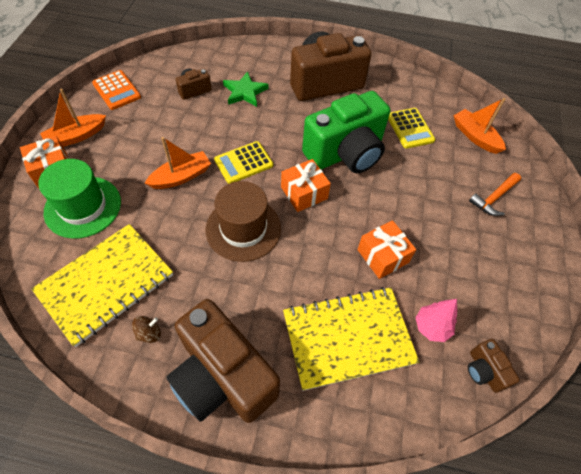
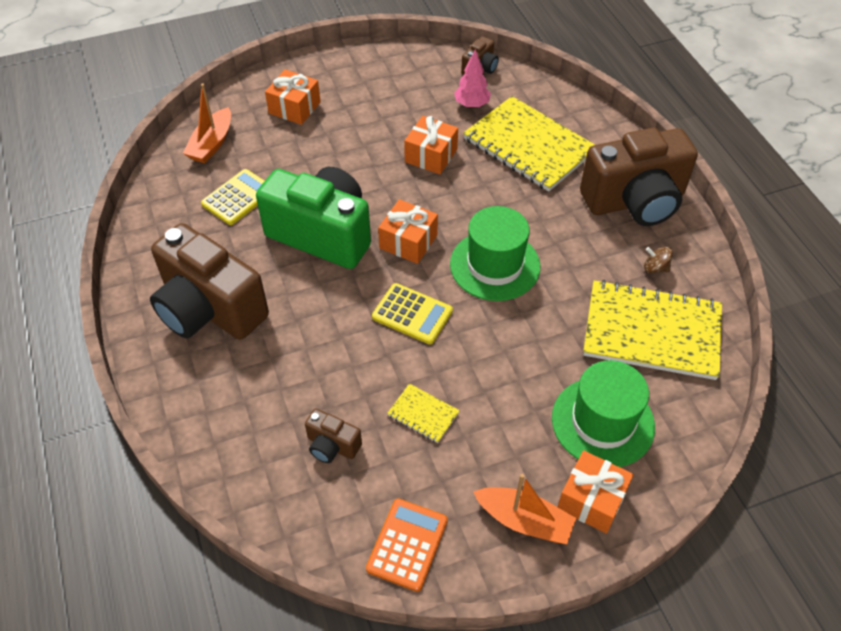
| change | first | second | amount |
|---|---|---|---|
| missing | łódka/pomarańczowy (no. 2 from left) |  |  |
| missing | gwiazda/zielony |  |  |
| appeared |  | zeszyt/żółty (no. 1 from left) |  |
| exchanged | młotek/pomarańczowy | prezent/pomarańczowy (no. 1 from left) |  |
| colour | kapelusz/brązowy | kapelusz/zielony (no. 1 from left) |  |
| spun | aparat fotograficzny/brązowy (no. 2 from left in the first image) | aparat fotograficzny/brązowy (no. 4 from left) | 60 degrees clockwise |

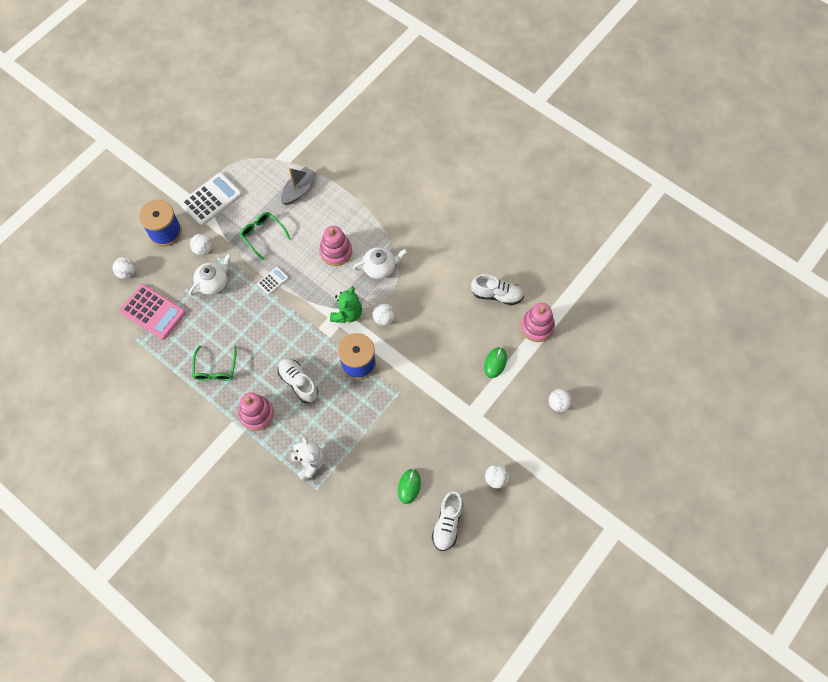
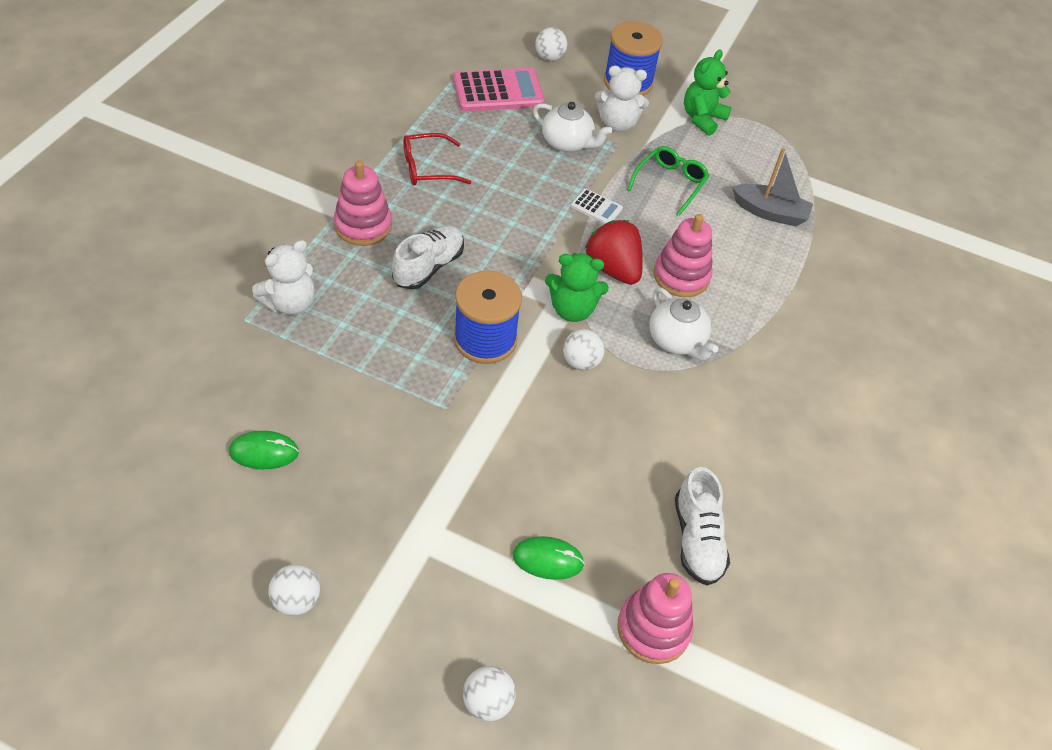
| change | first | second | amount |
|---|---|---|---|
| missing | but/biały (no. 2 from left) |  |  |
| appeared |  | truskawka/czerwony |  |
| exchanged | kalkulator/biały (no. 1 from left) | miś/zielony (no. 2 from left) |  |
| exchanged | piłka/biały (no. 2 from left) | miś/biały (no. 2 from left) |  |
| colour | okulary/zielony (no. 1 from left) | okulary/czerwony |  |
| spun | kalkulator/różowy |  | 120 degrees counterclockwise |

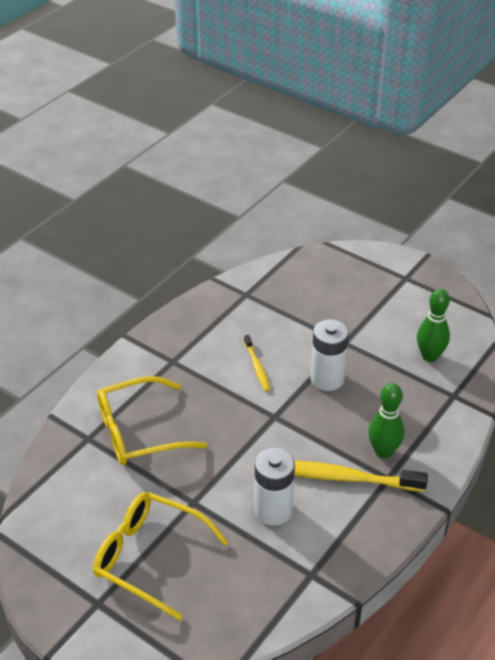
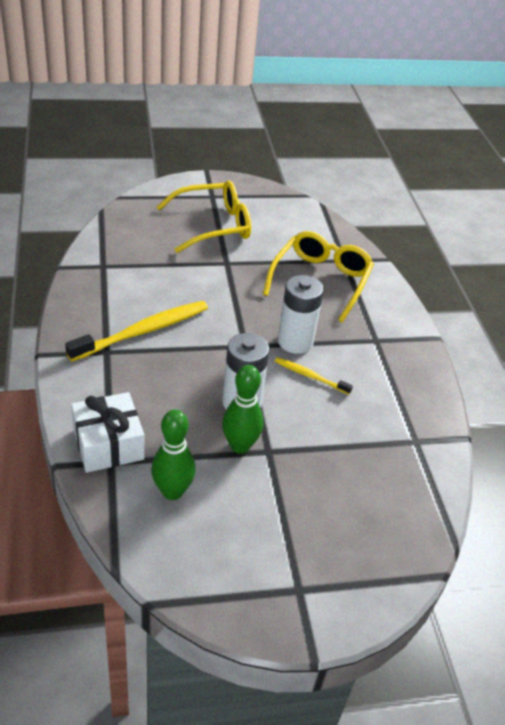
| change | first | second | amount |
|---|---|---|---|
| appeared |  | prezent/biały |  |
| relocated | bateria/biały (no. 1 from left in the first image) | bateria/biały (no. 2 from left) |  |
| relocated | kręgiel/zielony (no. 1 from left in the first image) | kręgiel/zielony (no. 2 from left) |  |

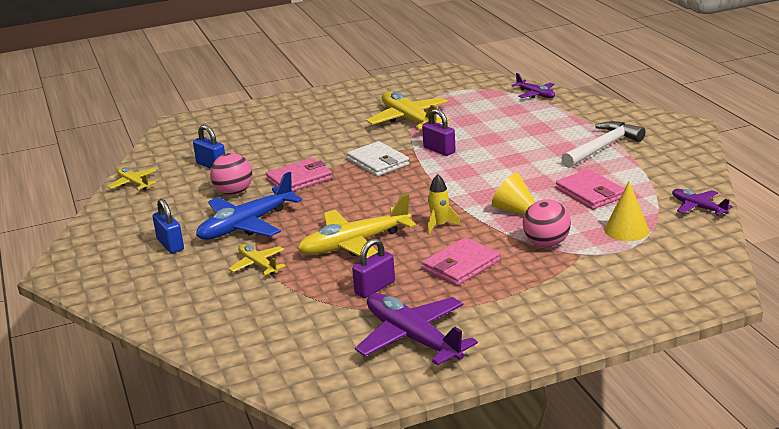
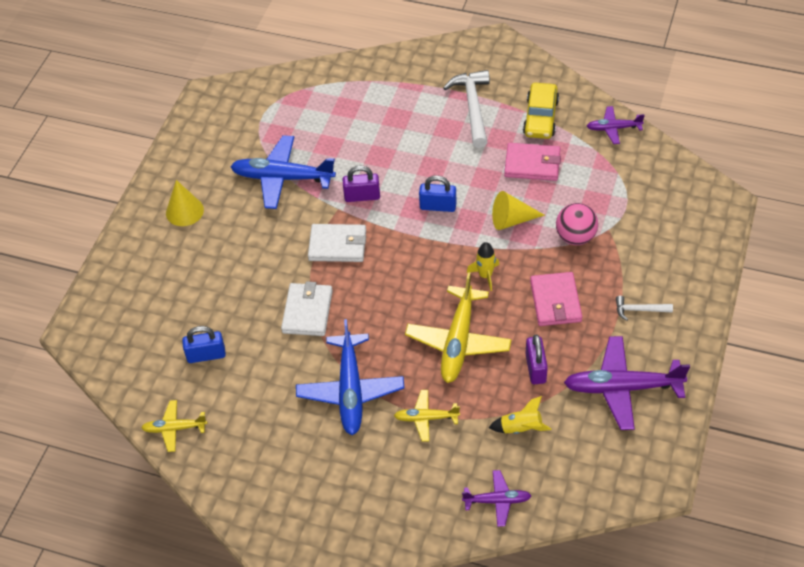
| change | first | second | amount |
|---|---|---|---|
| missing | piłka/różowy (no. 1 from left) |  |  |
| appeared |  | rakieta/żółty (no. 2 from left) |  |
| appeared |  | samochód/żółty |  |
| appeared |  | młotek/biały (no. 2 from left) |  |
| relocated | kłódka/niebieski (no. 1 from left in the first image) | kłódka/niebieski (no. 2 from left) |  |
| relocated | samolot/fioletowy (no. 2 from left in the first image) | samolot/fioletowy (no. 1 from left) |  |
| relocated | stożek/żółty (no. 2 from left in the first image) | stożek/żółty (no. 1 from left) |  |
| colour | portfel/różowy (no. 1 from left) | portfel/biały (no. 1 from left) |  |
| colour | samolot/żółty (no. 4 from left) | samolot/niebieski (no. 1 from left) |  |

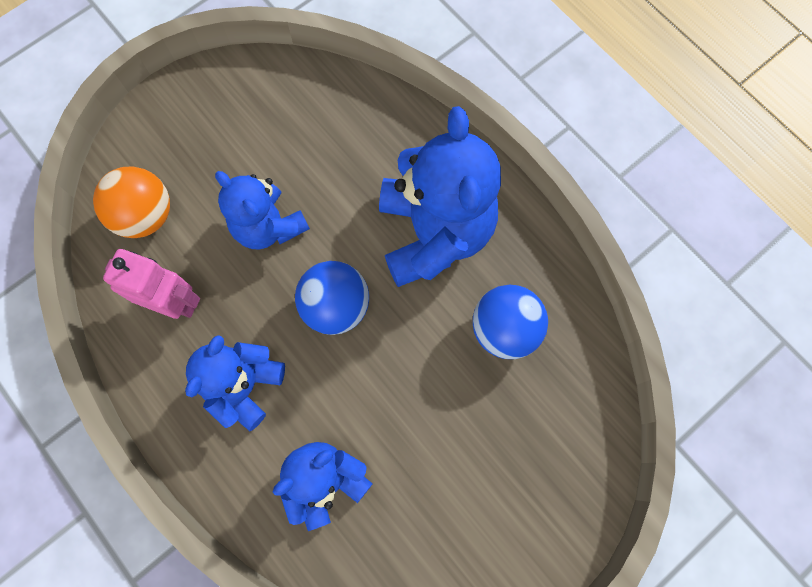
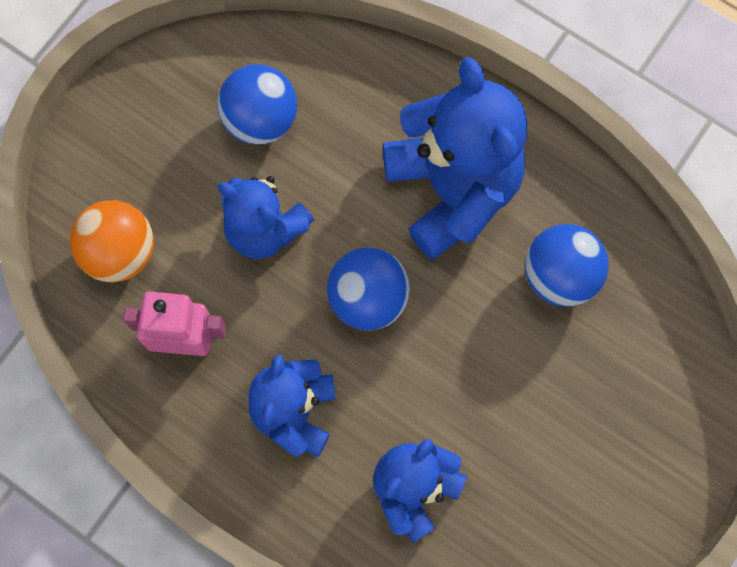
| change | first | second | amount |
|---|---|---|---|
| appeared |  | piłka/niebieski (no. 1 from left) |  |

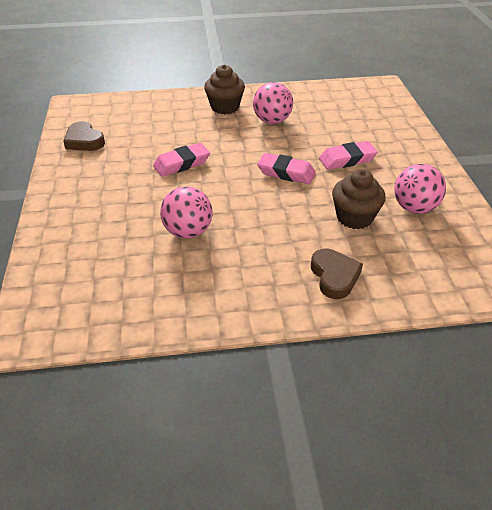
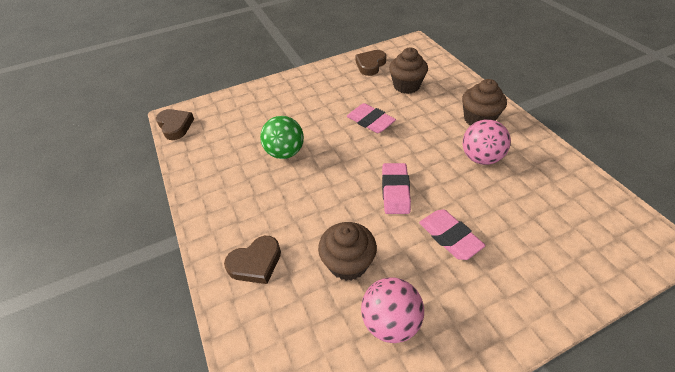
| change | first | second | amount |
|---|---|---|---|
| appeared |  | serce/brązowy (no. 1 from left) |  |
| appeared |  | muffinka/brązowy (no. 2 from left) |  |
| colour | piłka/różowy (no. 1 from left) | piłka/zielony |  |

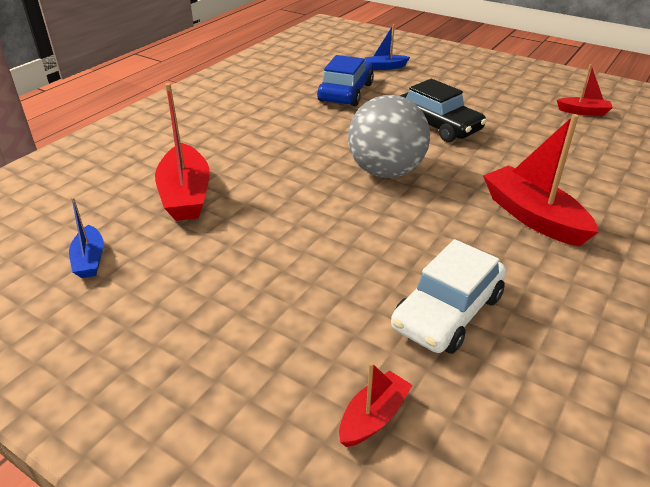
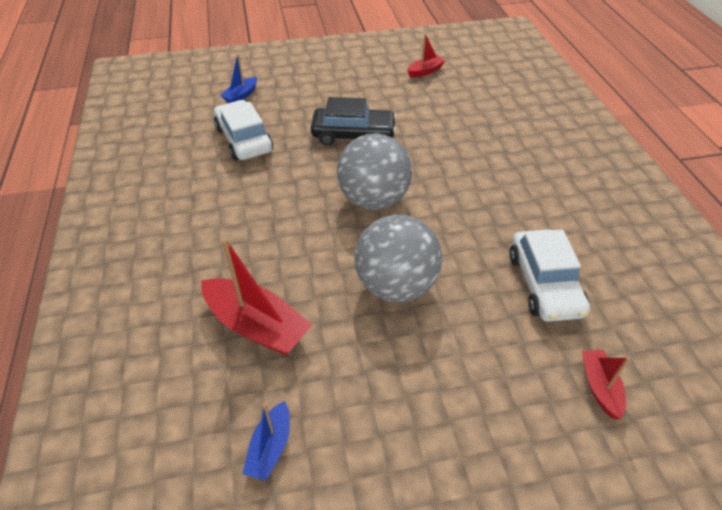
| change | first | second | amount |
|---|---|---|---|
| missing | łódka/czerwony (no. 3 from left) |  |  |
| appeared |  | piłka/szary (no. 2 from left) |  |
| colour | samochód/niebieski | samochód/biały (no. 1 from left) |  |
| spun | łódka/niebieski (no. 1 from left in the first image) | łódka/niebieski (no. 2 from left) | 75 degrees clockwise |

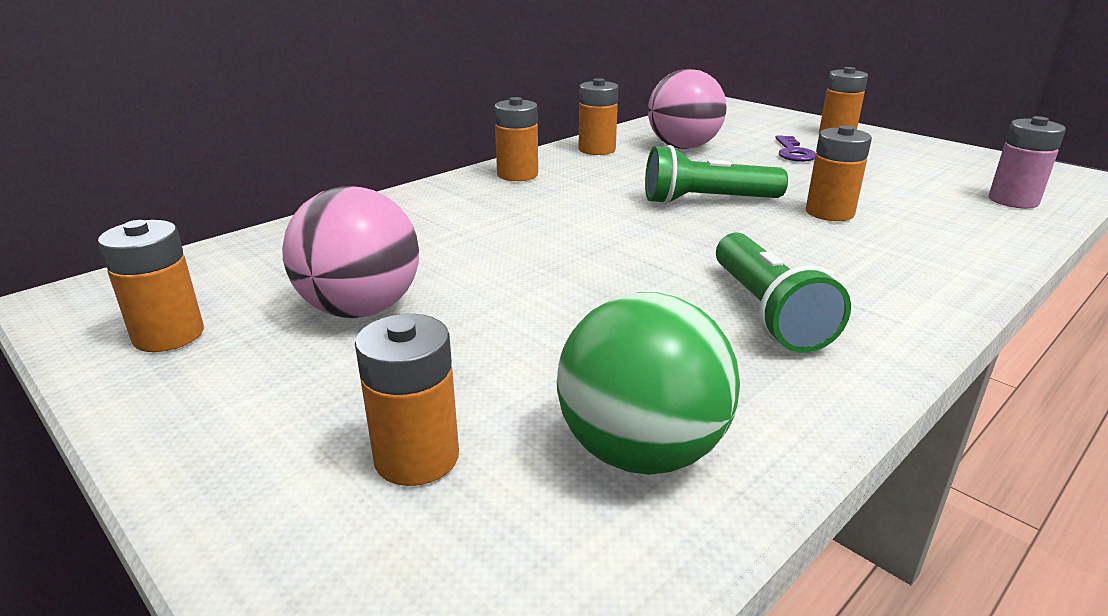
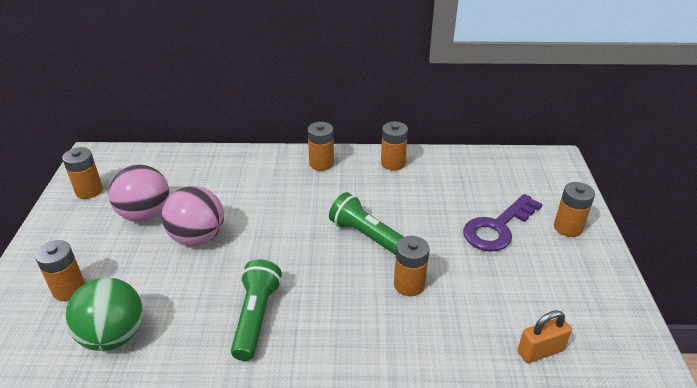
| change | first | second | amount |
|---|---|---|---|
| relocated | piłka/różowy (no. 2 from left) |  |  |
| exchanged | bateria/różowy | kłódka/pomarańczowy |  |
| spun | latarka/zielony (no. 2 from left in the first image) | latarka/zielony (no. 1 from left) | 150 degrees clockwise |
| size | klucz/fioletowy |  | x1.74 |

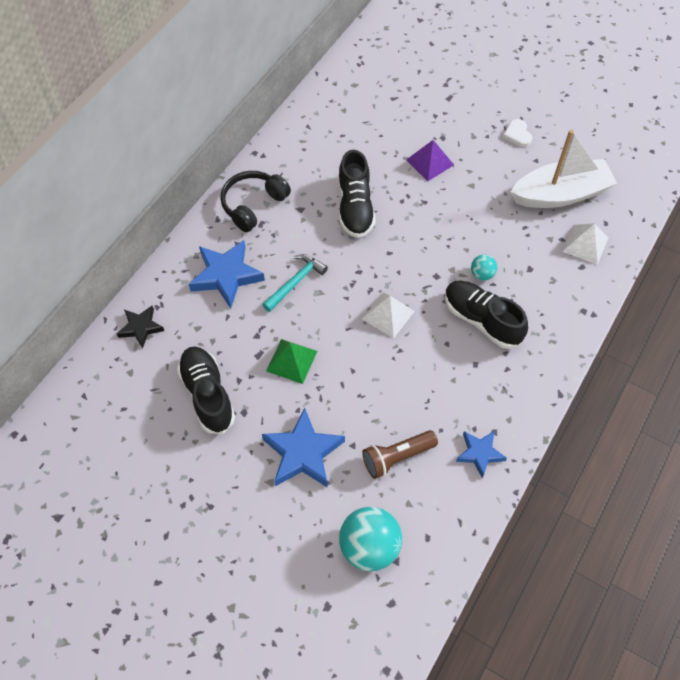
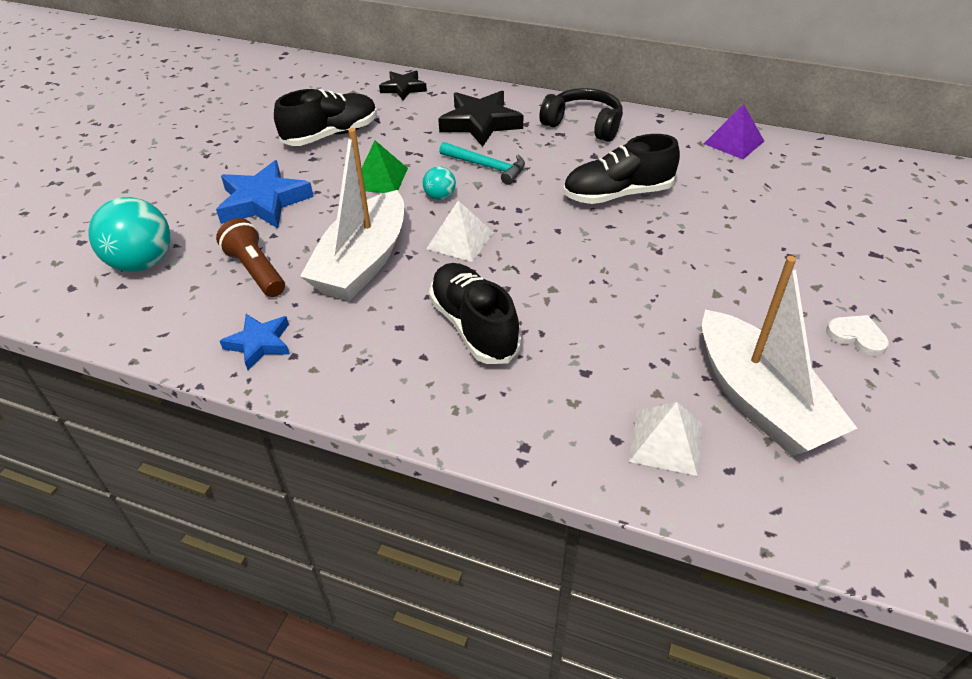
| change | first | second | amount |
|---|---|---|---|
| appeared |  | łódka/biały (no. 1 from left) |  |
| relocated | piramida/fioletowy |  |  |
| relocated | piłka/turkusowy (no. 2 from left) |  |  |
| colour | gwiazda/niebieski (no. 1 from left) | gwiazda/czarny (no. 2 from left) |  |
| spun | but/czarny (no. 3 from left in the first image) | but/czarny (no. 2 from left) | 60 degrees counterclockwise |
| spun | serce/biały |  | 60 degrees clockwise |

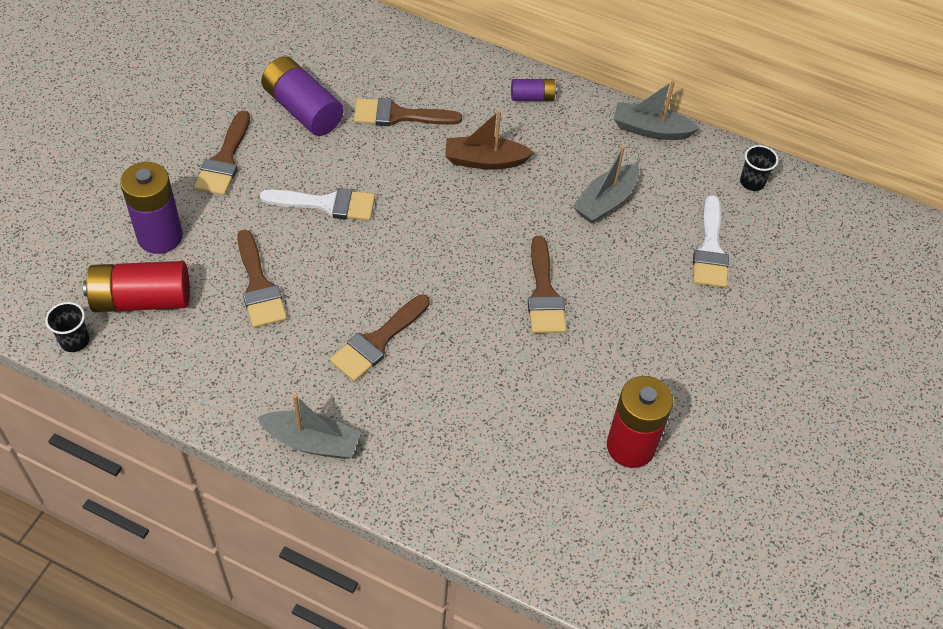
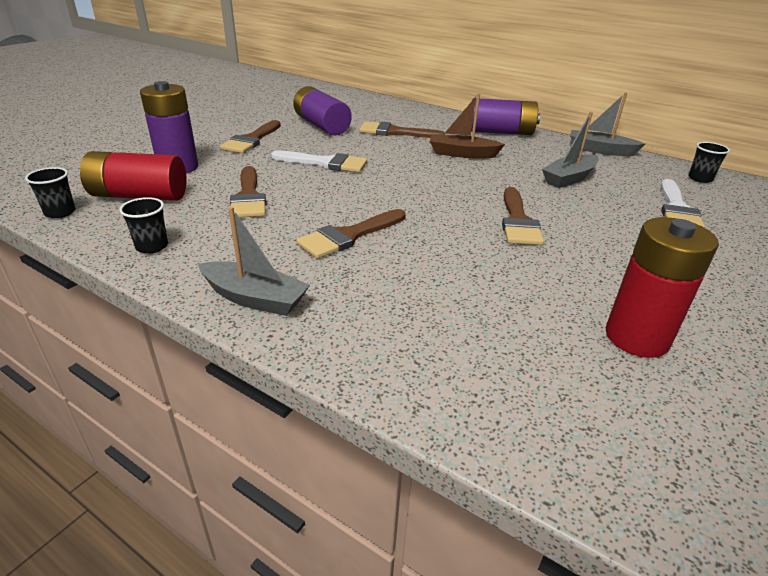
| change | first | second | amount |
|---|---|---|---|
| appeared |  | szklanka/czarny (no. 2 from left) |  |
| size | bateria/fioletowy (no. 3 from left) |  | x1.89 |

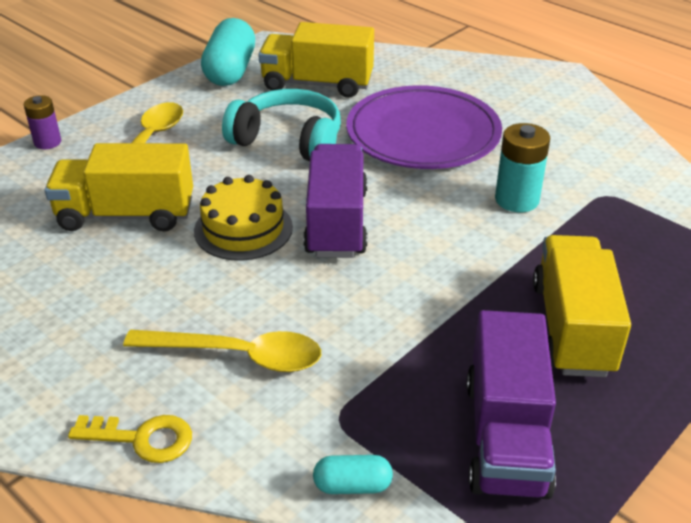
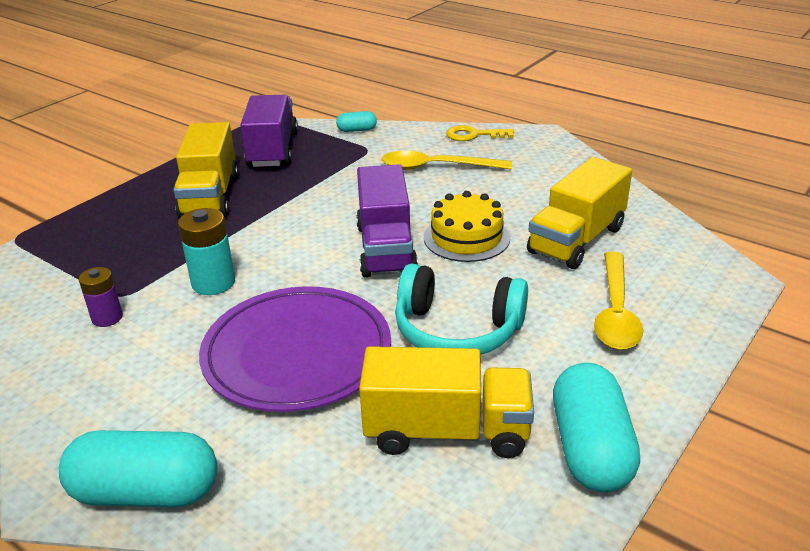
| change | first | second | amount |
|---|---|---|---|
| appeared |  | kapsułka/turkusowy (no. 1 from left) |  |
| relocated | bateria/fioletowy |  |  |
| spun | ciężarówka/żółty (no. 1 from left in the first image) | ciężarówka/żółty (no. 3 from left) | 135 degrees clockwise |

